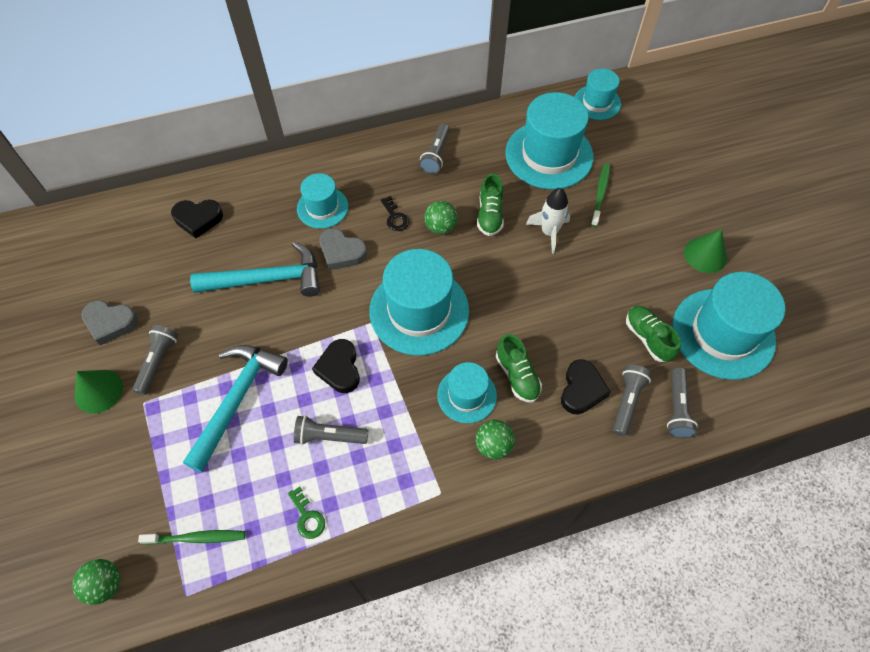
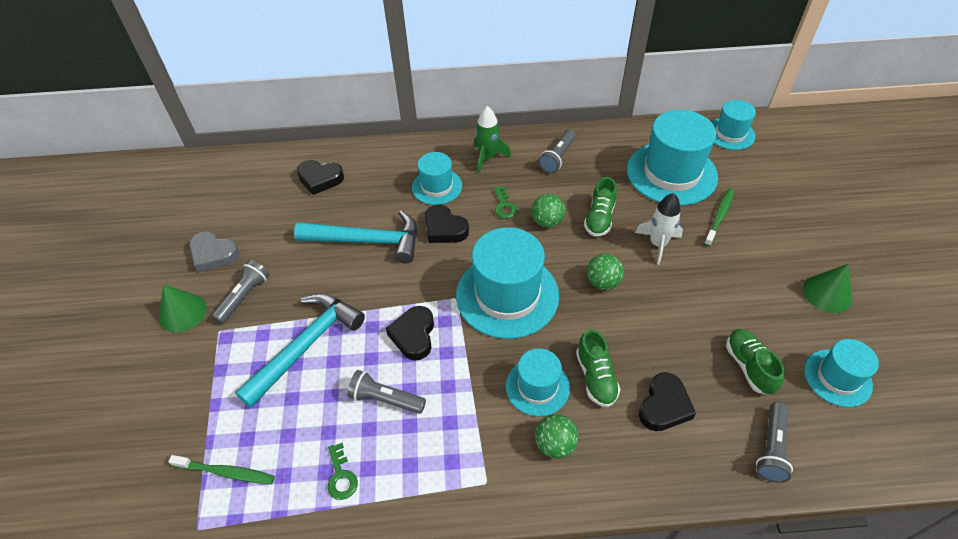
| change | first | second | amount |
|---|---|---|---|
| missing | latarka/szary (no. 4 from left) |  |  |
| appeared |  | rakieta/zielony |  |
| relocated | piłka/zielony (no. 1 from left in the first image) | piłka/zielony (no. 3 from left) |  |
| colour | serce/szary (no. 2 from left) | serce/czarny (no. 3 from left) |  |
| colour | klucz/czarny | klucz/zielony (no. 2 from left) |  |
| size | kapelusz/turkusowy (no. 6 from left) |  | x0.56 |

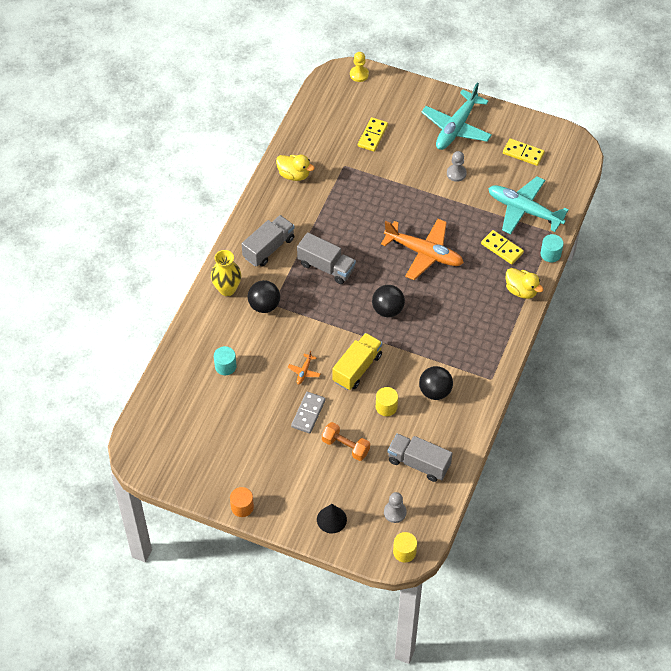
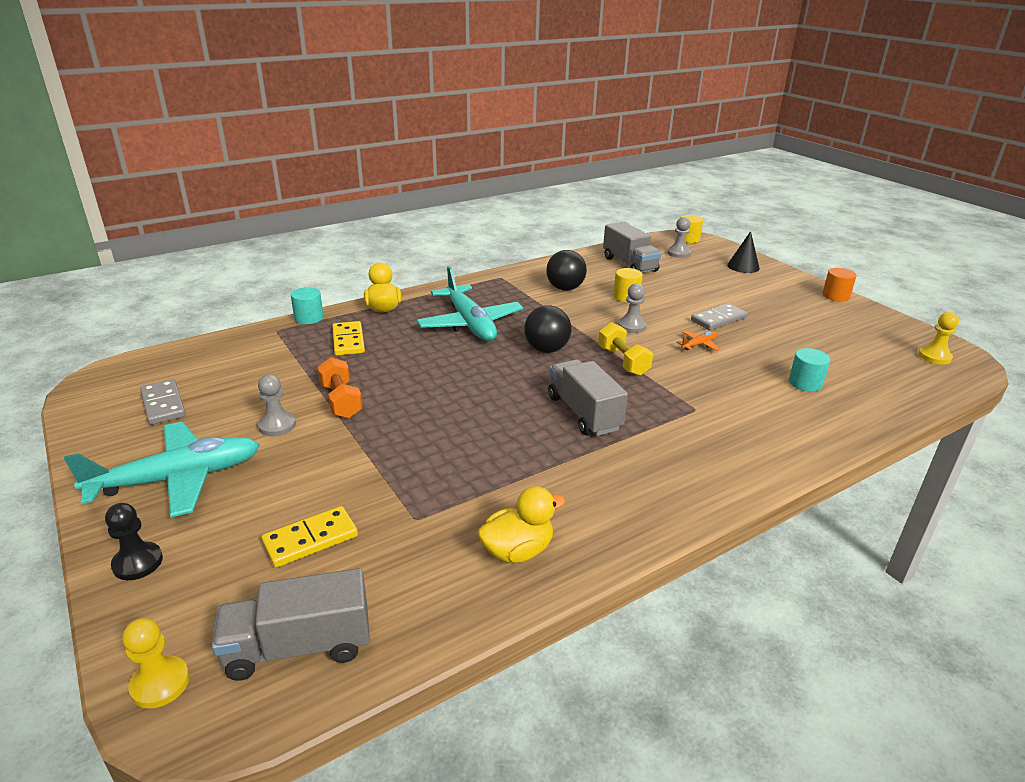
| change | first | second | amount |
|---|---|---|---|
| missing | wazon/żółty |  |  |
| missing | piłka/czarny (no. 1 from left) |  |  |
| missing | samolot/pomarańczowy (no. 2 from left) |  |  |
| appeared |  | pionek/czarny |  |
| appeared |  | hantel/żółty |  |
| appeared |  | pionek/żółty (no. 2 from left) |  |
| relocated | ciężarówka/szary (no. 1 from left) |  |  |
| relocated | hantel/pomarańczowy |  |  |
| relocated | samolot/turkusowy (no. 2 from left) |  |  |
| exchanged | ciężarówka/żółty | pionek/szary (no. 2 from left) |  |
| colour | kostka domina/żółty (no. 3 from left) | kostka domina/szary (no. 1 from left) |  |
| spun | kaczka/żółty (no. 1 from left in the first image) | kaczka/żółty (no. 2 from left) | 90 degrees clockwise |

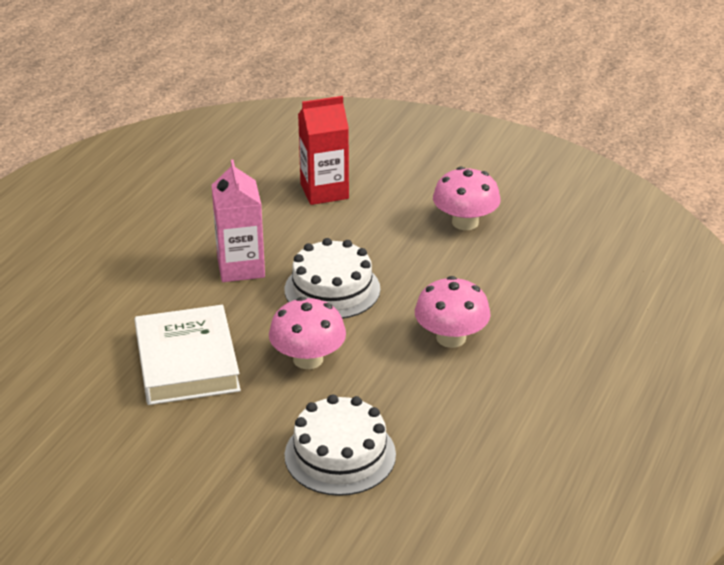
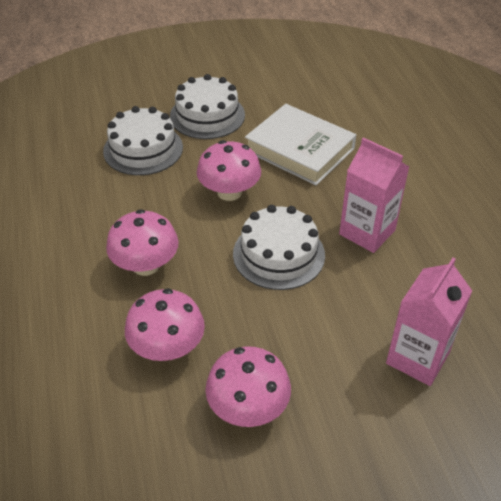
| change | first | second | amount |
|---|---|---|---|
| appeared |  | grzyb/różowy (no. 2 from left) |  |
| appeared |  | tort/biały (no. 2 from left) |  |
| colour | karton mleka/czerwony | karton mleka/różowy (no. 2 from left) |  |

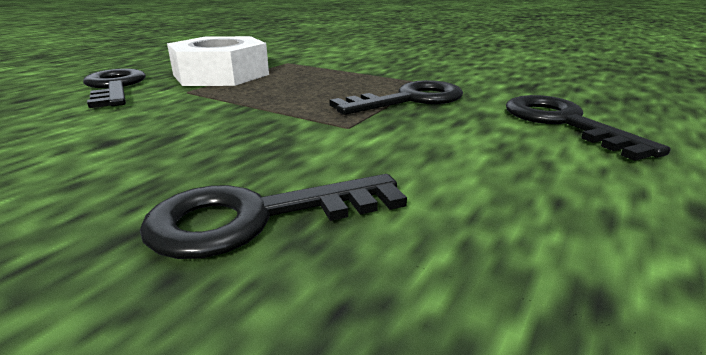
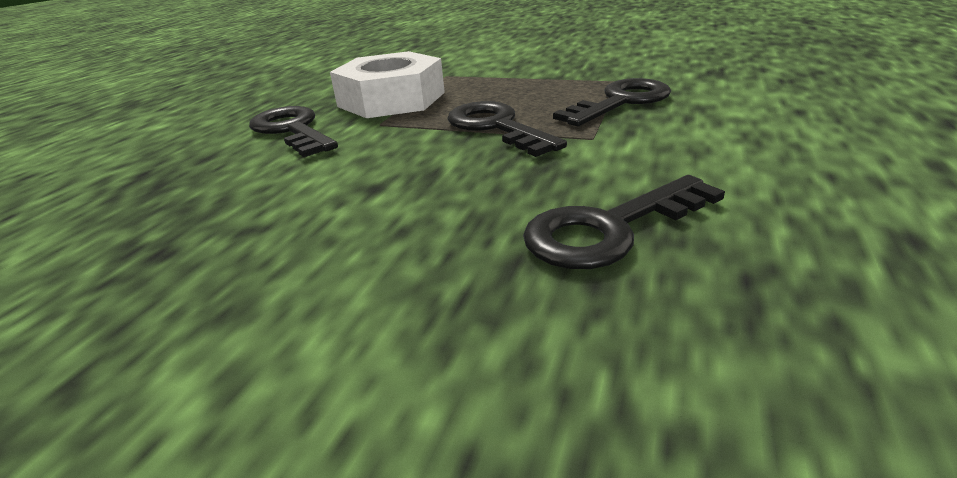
| change | first | second | amount |
|---|---|---|---|
| relocated | klucz/czarny (no. 4 from left in the first image) | klucz/czarny (no. 2 from left) |  |

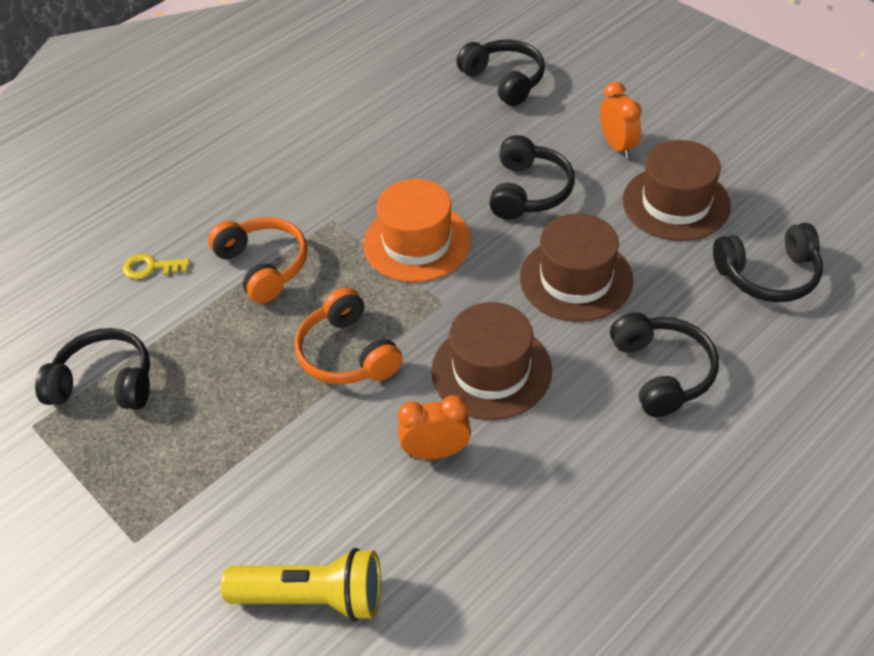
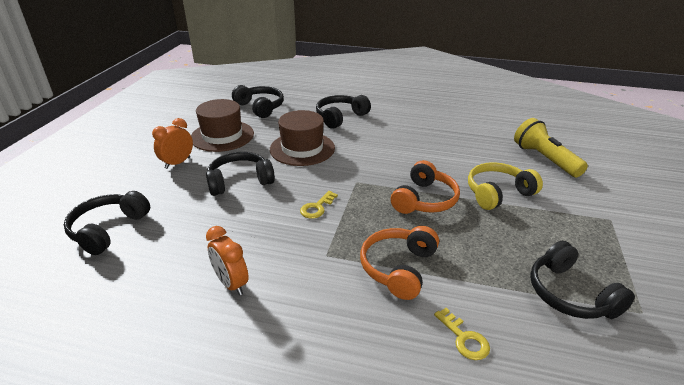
| change | first | second | amount |
|---|---|---|---|
| missing | kapelusz/brązowy (no. 1 from left) |  |  |
| appeared |  | słuchawki/żółty |  |
| relocated | budzik/pomarańczowy (no. 1 from left in the first image) | budzik/pomarańczowy (no. 2 from left) |  |
| exchanged | kapelusz/pomarańczowy | klucz/żółty (no. 1 from left) |  |

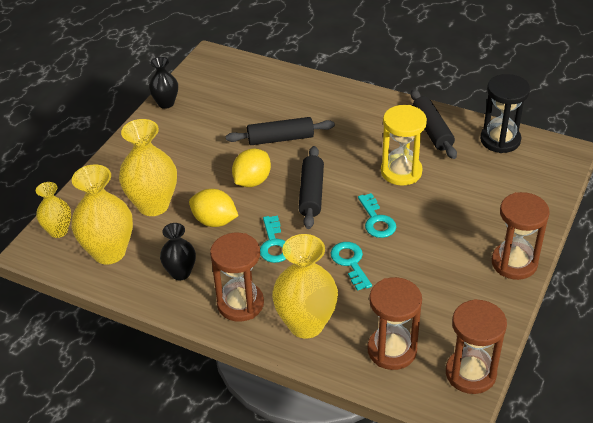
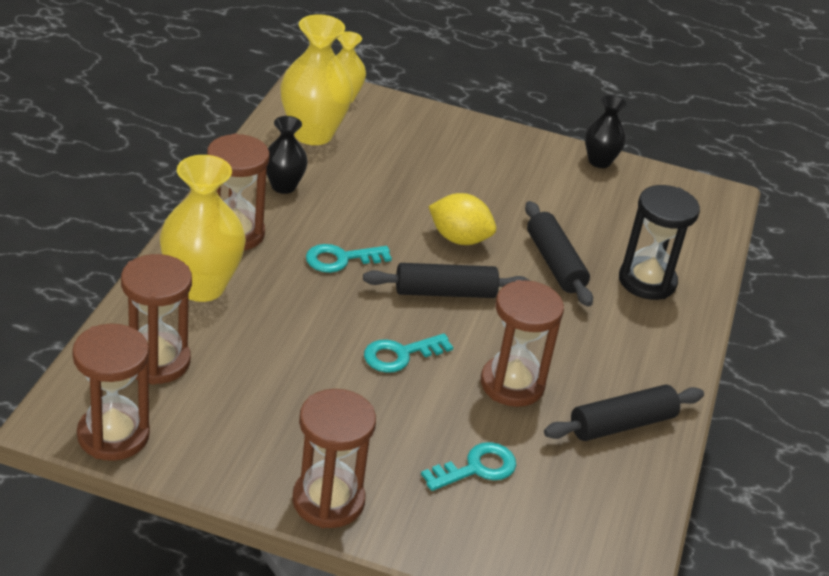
| change | first | second | amount |
|---|---|---|---|
| missing | wazon/żółty (no. 3 from left) |  |  |
| missing | cytryna/żółty (no. 1 from left) |  |  |
| relocated | klucz/turkusowy (no. 2 from left in the first image) | klucz/turkusowy (no. 3 from left) |  |
| relocated | klepsydra/czarny |  |  |
| colour | klepsydra/żółty | klepsydra/brązowy (no. 5 from left) |  |

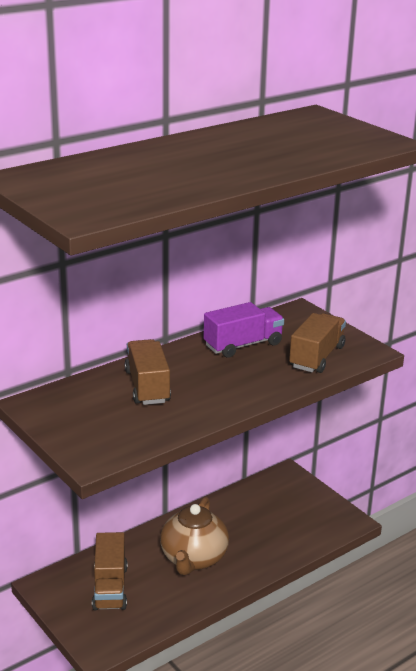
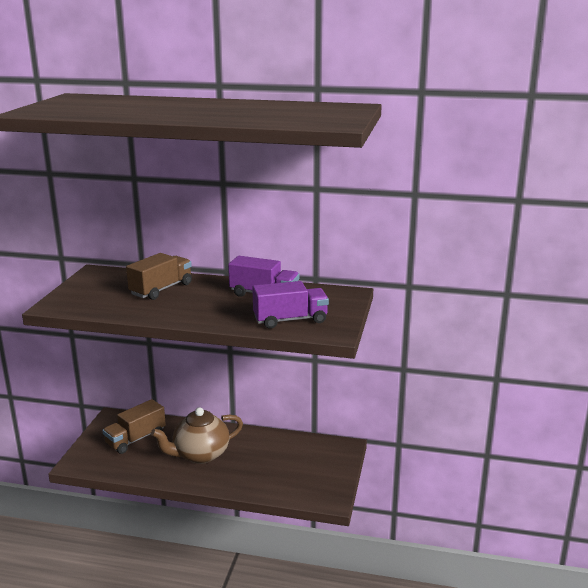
| change | first | second | amount |
|---|---|---|---|
| colour | ciężarówka/brązowy (no. 3 from left) | ciężarówka/fioletowy (no. 2 from left) |  |

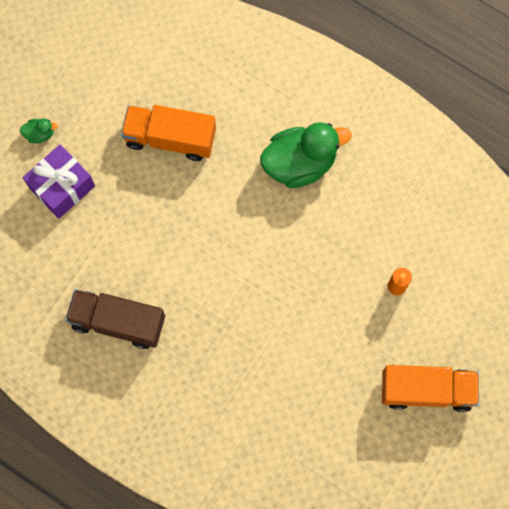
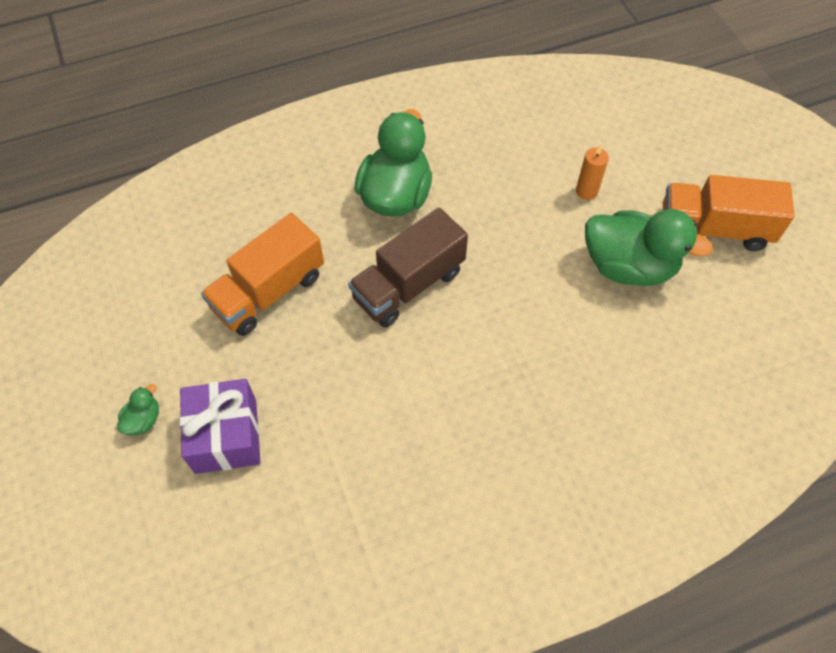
| change | first | second | amount |
|---|---|---|---|
| appeared |  | kaczka/zielony (no. 3 from left) |  |
| relocated | ciężarówka/brązowy |  |  |
| spun | ciężarówka/pomarańczowy (no. 2 from left) |  | 120 degrees counterclockwise |

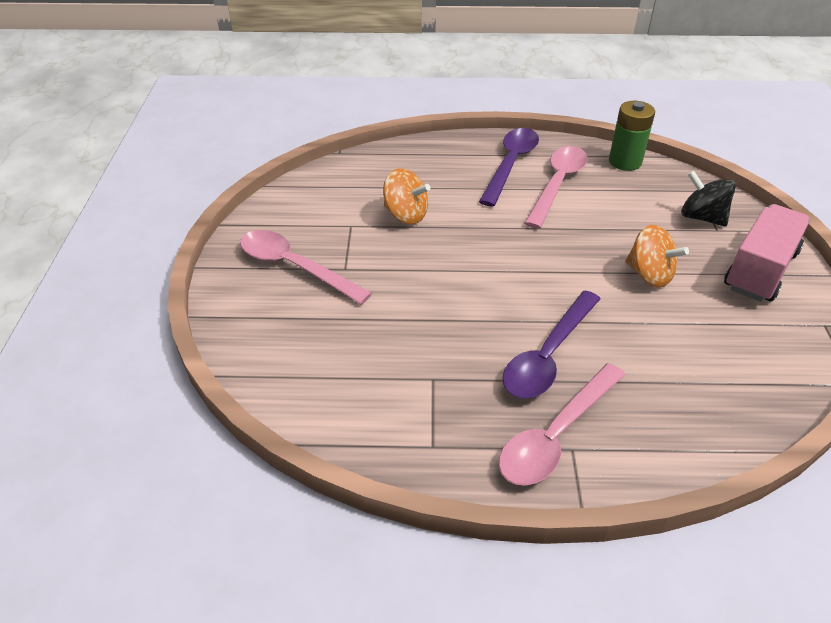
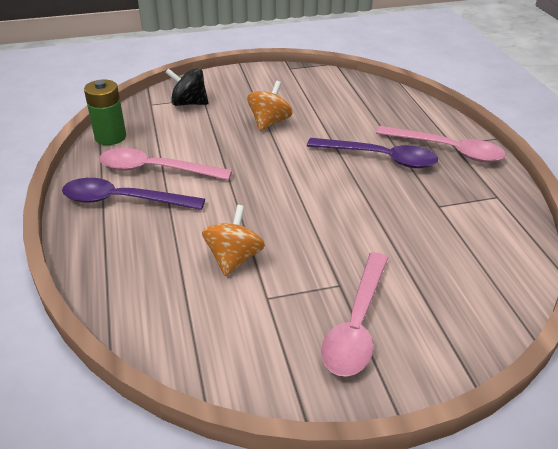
| change | first | second | amount |
|---|---|---|---|
| missing | ciężarówka/różowy |  |  |
| spun | bączek/czarny |  | 75 degrees clockwise |

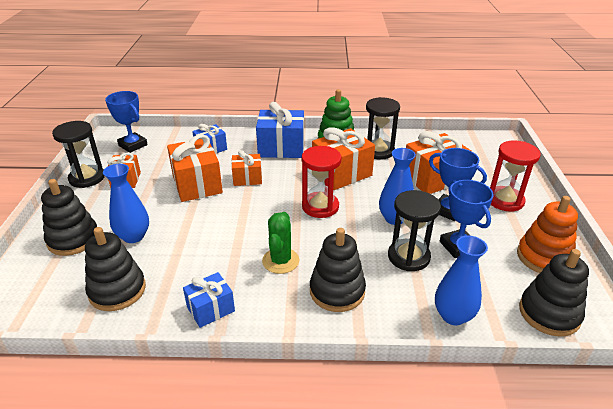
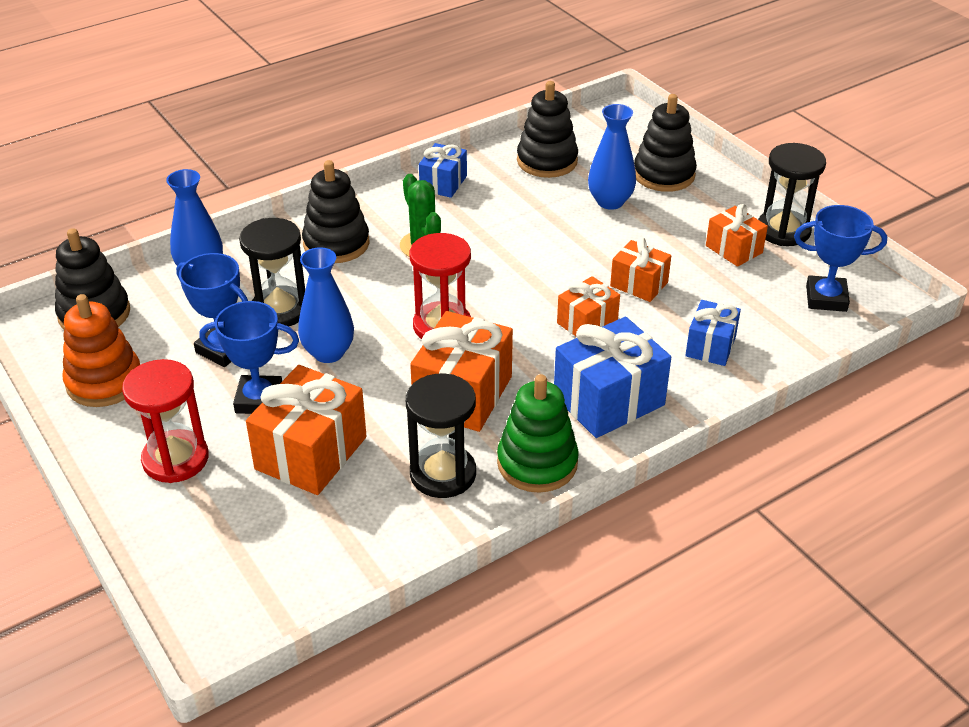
| change | first | second | amount |
|---|---|---|---|
| size | prezent/pomarańczowy (no. 2 from left in the first image) | prezent/pomarańczowy (no. 4 from left) | x0.59 |

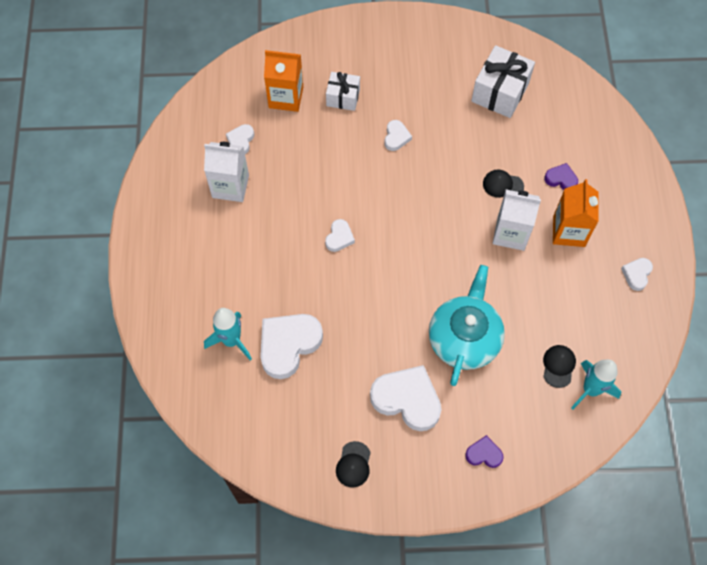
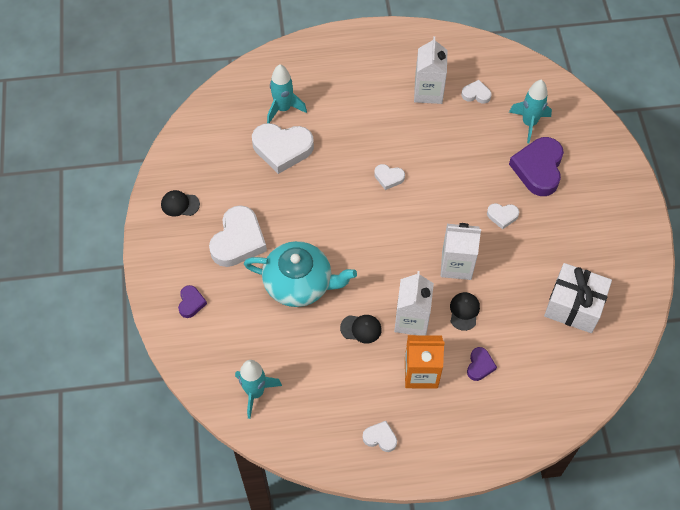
| change | first | second | amount |
|---|---|---|---|
| appeared |  | karton mleka/biały (no. 3 from left) |  |
| relocated | czapka/czarny (no. 3 from left in the first image) | czapka/czarny (no. 2 from left) |  |
| exchanged | karton mleka/pomarańczowy (no. 1 from left) | rakieta/turkusowy (no. 3 from left) |  |
| exchanged | prezent/biały (no. 1 from left) | serce/fioletowy (no. 3 from left) |  |
| spun | serce/biały (no. 2 from left) |  | 150 degrees clockwise |

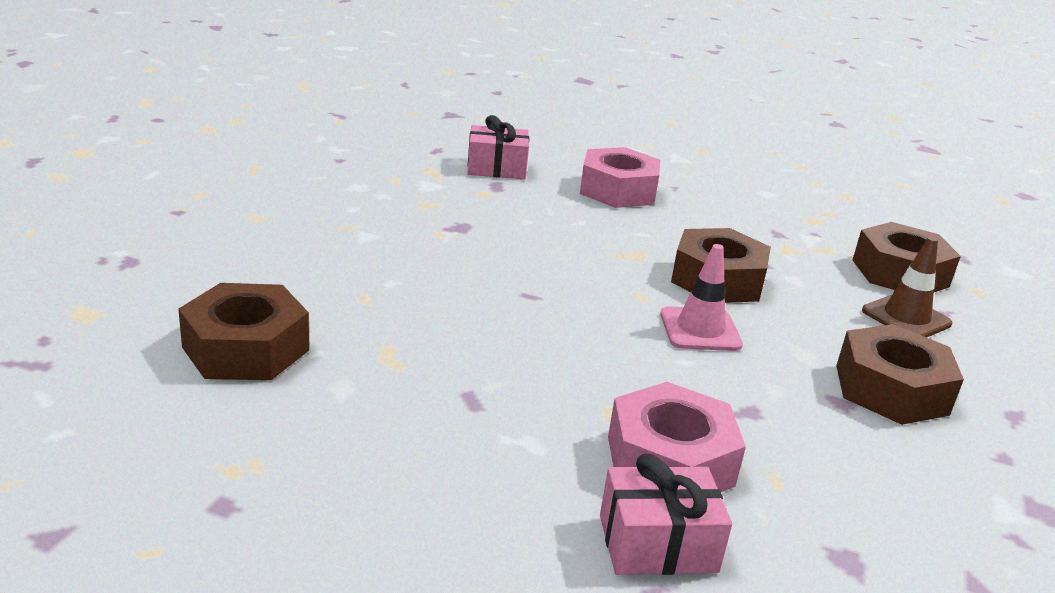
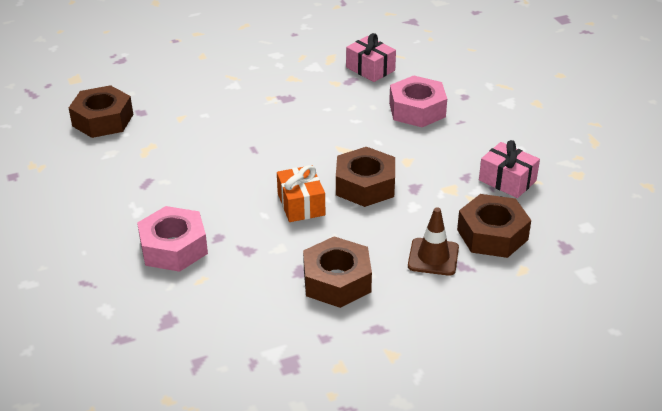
| change | first | second | amount |
|---|---|---|---|
| relocated | prezent/różowy (no. 2 from left) |  |  |
| exchanged | pachołek/różowy | prezent/pomarańczowy |  |

